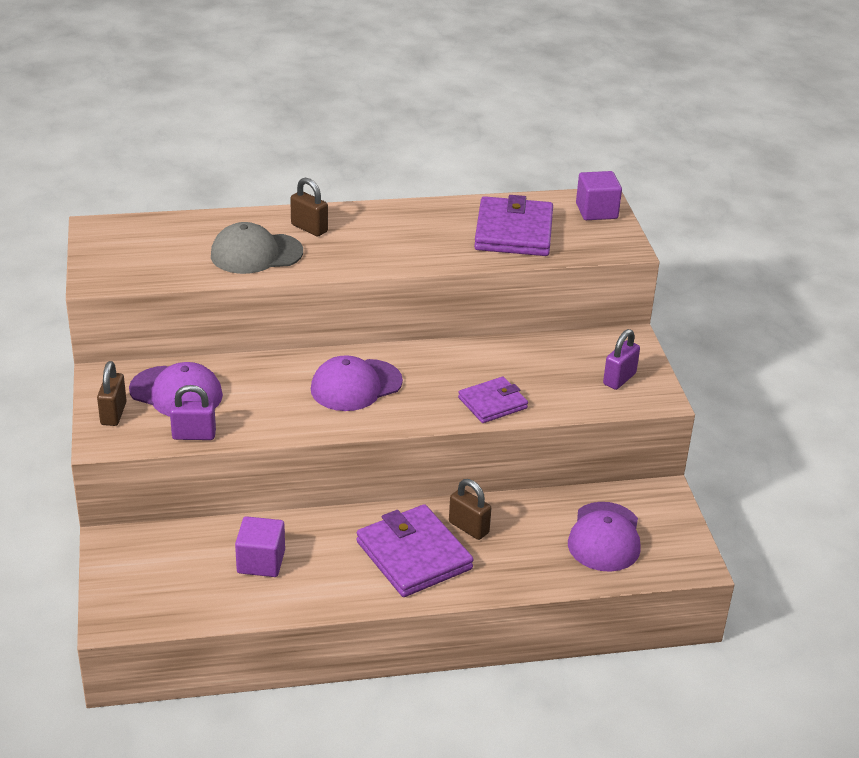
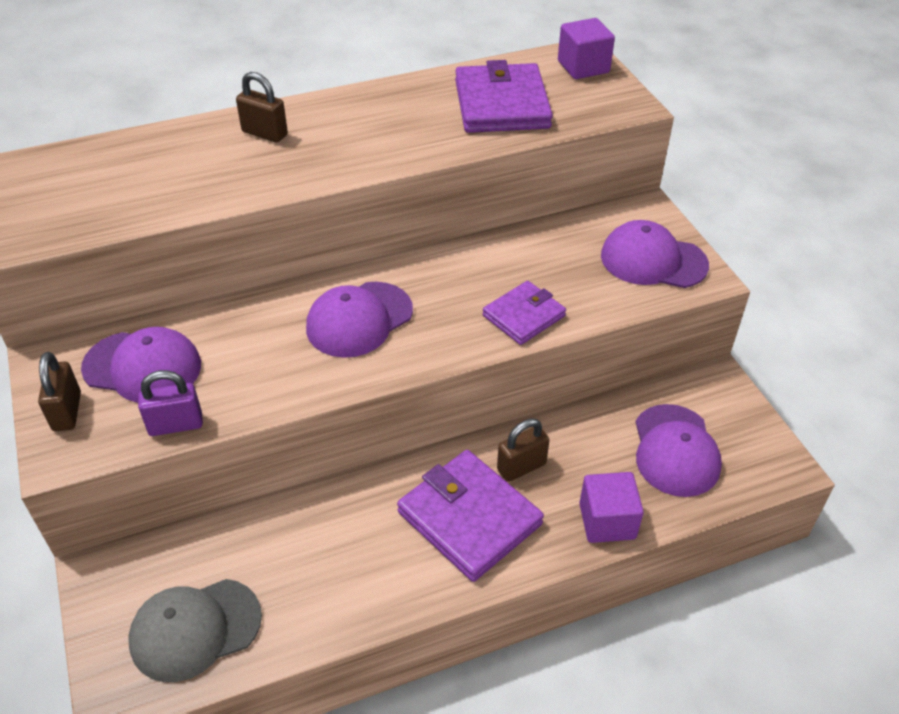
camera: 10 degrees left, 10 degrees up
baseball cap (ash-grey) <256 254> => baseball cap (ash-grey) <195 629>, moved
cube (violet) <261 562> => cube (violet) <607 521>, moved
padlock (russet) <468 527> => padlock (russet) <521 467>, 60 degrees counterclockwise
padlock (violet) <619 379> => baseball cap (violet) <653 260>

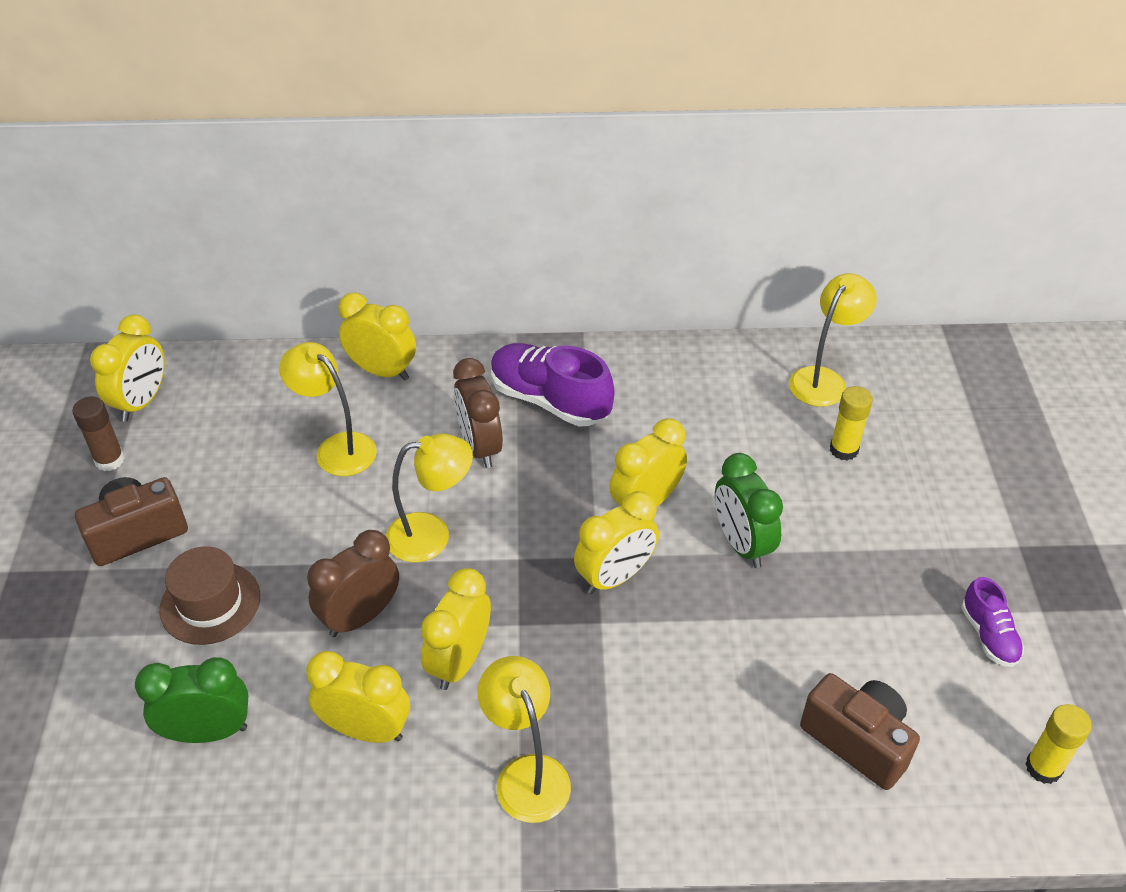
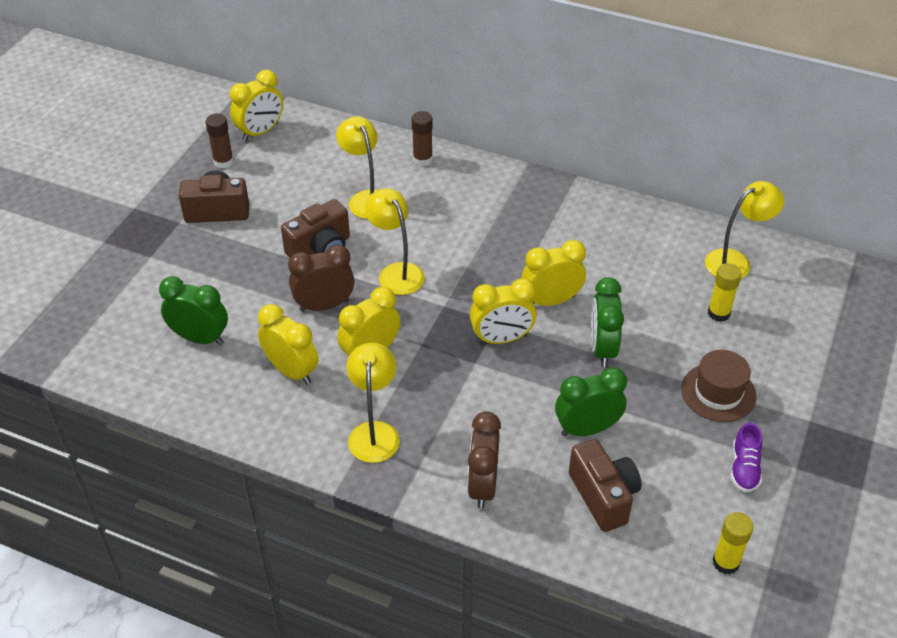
camera: 25 degrees right, 0 degrees up
hat (russet) <210 603> => hat (russet) <718 392>, moved
bedside clock (yellow) <382 371> => glue stick (russet) <422 159>
lamp (yellow) <432 535> => lamp (yellow) <396 272>, 135 degrees counterclockwise
bedside clock (russet) <480 447> => bedside clock (russet) <482 485>, moved
sneaker (violet) <549 400> => nothing
nothing => photo camera (russet) <320 249>
nothing => bedside clock (green) <587 429>

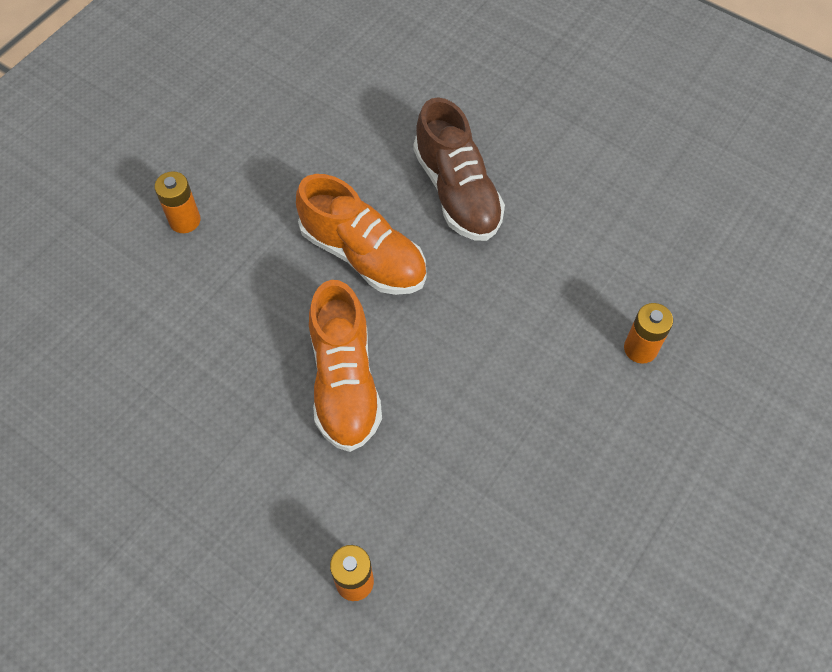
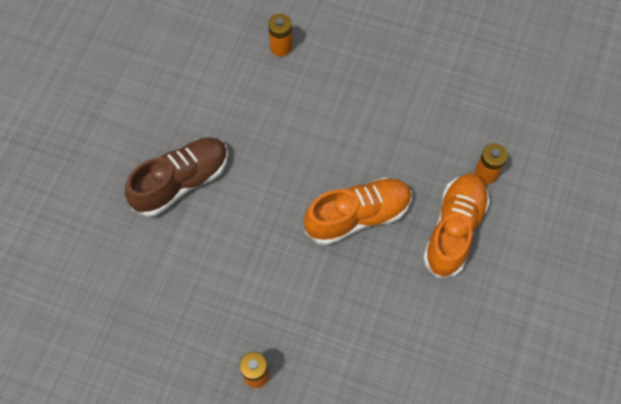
camera: 105 degrees left, 5 degrees up
sneaker (orange-coloured) <363 255> => sneaker (orange-coloured) <454 230>, moved

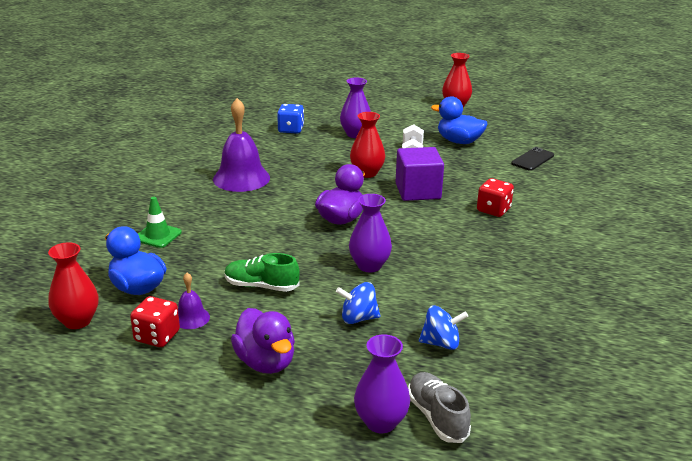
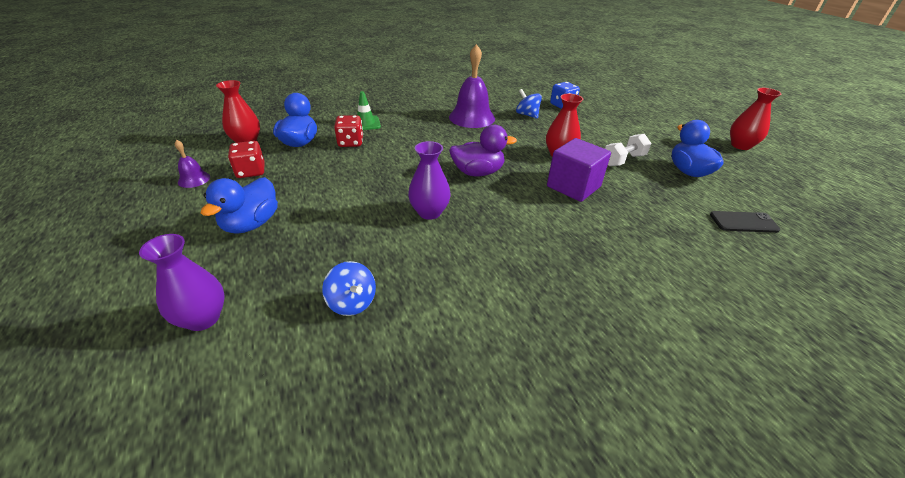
camera: 50 degrees right, 10 degrees up
bell (violet) <191 318> => bell (violet) <194 179>, moved
sneaker (green) <261 286> => nothing
rubber duck (violet) <265 362> => rubber duck (blue) <251 224>
whirligig (blue) <358 318> => whirligig (blue) <527 115>, moved
vase (violet) <355 134> => nothing
sneaker (ash-grey) <437 417> => nothing
dice (red) <493 210> => dice (red) <350 142>, moved

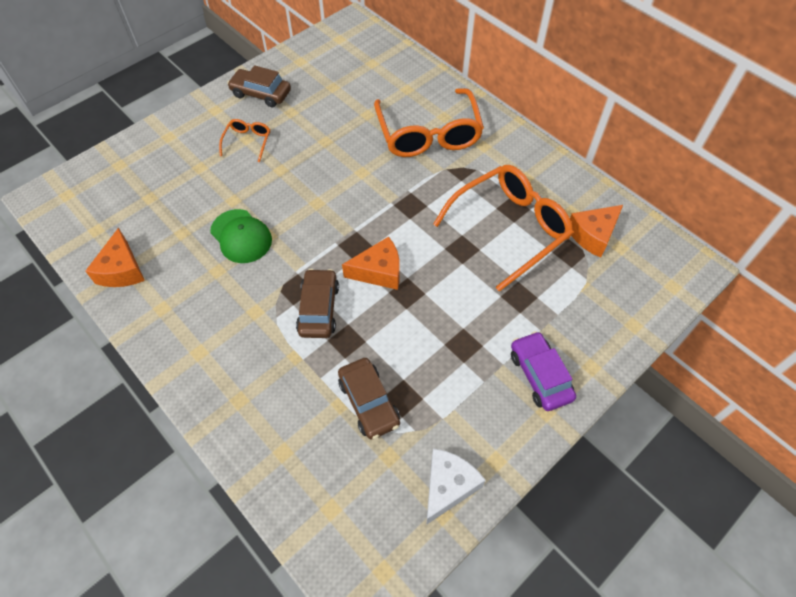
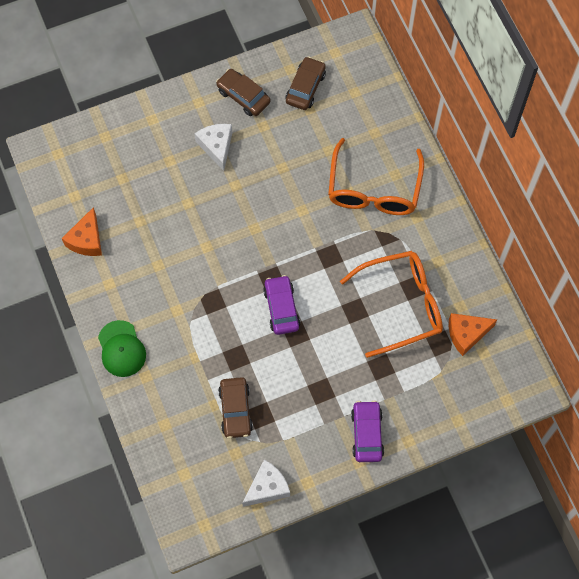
camera: 20 degrees right, 10 degrees up
baseball cap (green) <241 236> => baseball cap (green) <121 349>, moved
spectacles (orange-coloured) <247 142> => cheese (snow-white) <216 147>
car (russet) <318 309> => car (russet) <305 87>, moved
cheese (orange-coloured) <379 271> => car (violet) <281 308>

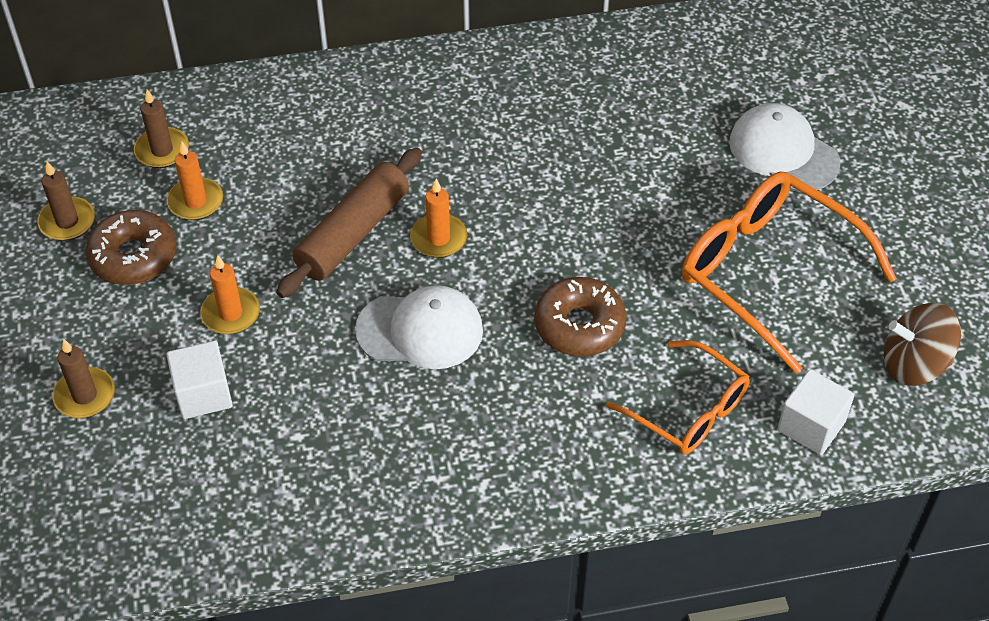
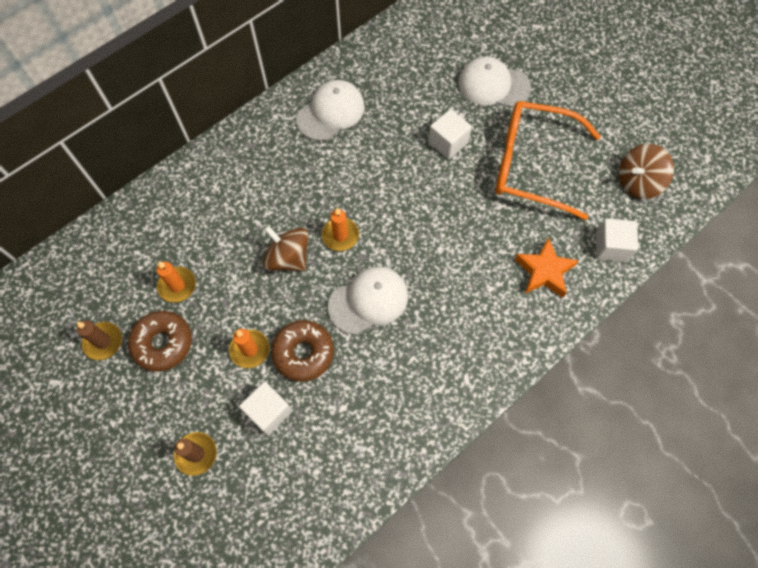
camera: 30 degrees left, 15 degrees up
pillar candle (russet) <162 150> => nothing
rolling pin (russet) <353 233> => whirligig (russet) <288 258>
glazed donut (russet) <579 325> => glazed donut (russet) <303 353>, moved
spectacles (orange-coloured) <688 410> => five-pointed star (orange-coloured) <544 271>
nothing => baseball cap (snow-white) <331 112>
nothing => cube (snow-white) <448 142>

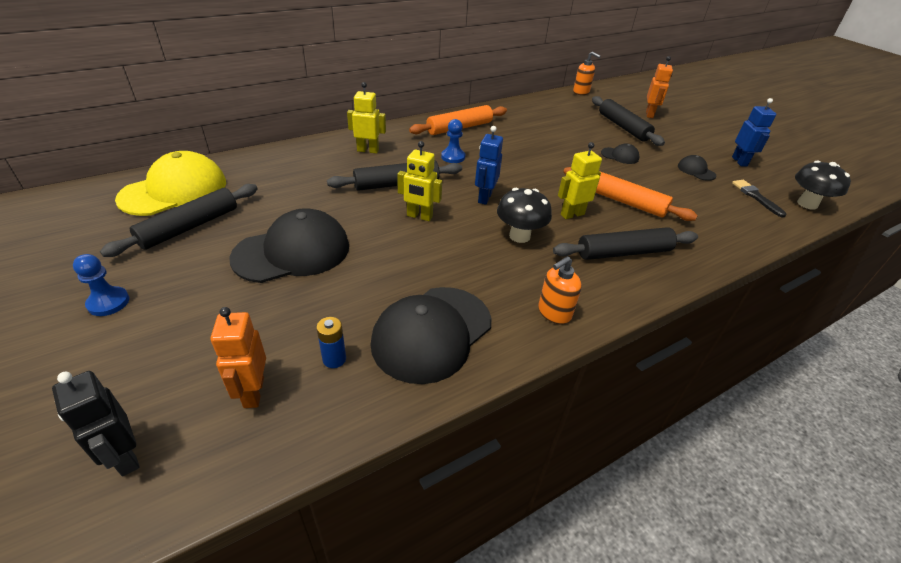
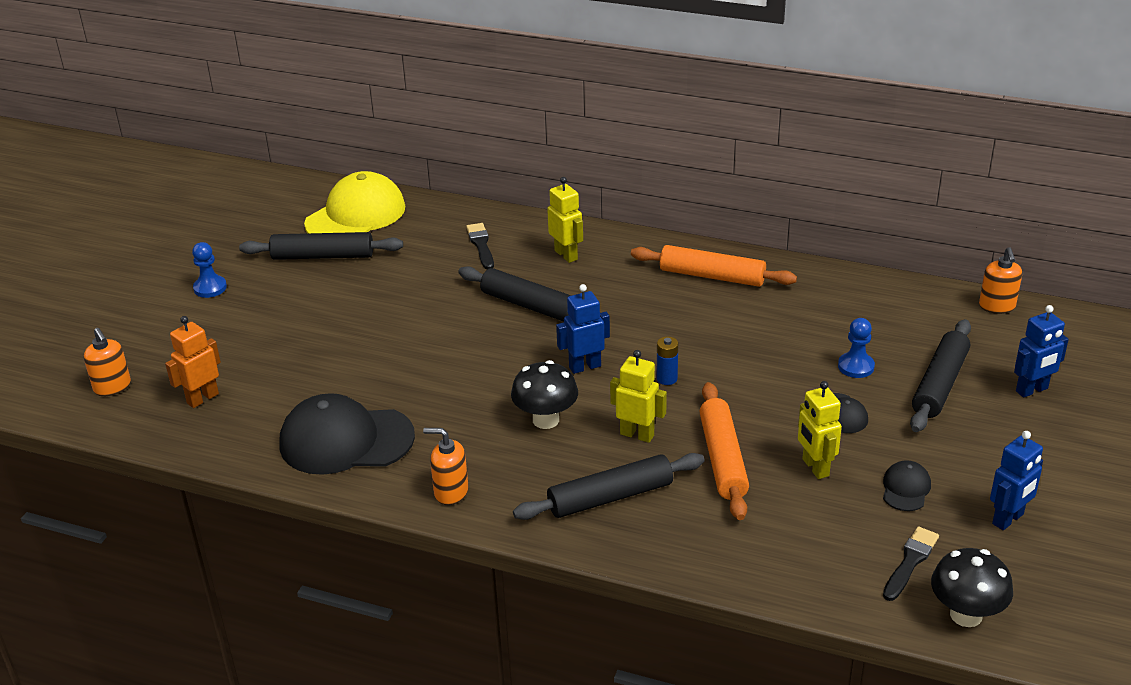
camera: 55 degrees right, 5 degrees down
robot figure (black) <125 457> => pump bottle (orange-coloured) <112 387>
baseball cap (yellow) <174 190> => baseball cap (yellow) <356 215>, 60 degrees counterclockwise
baseball cap (black) <292 252> => nothing
battery (blue) <334 359> => battery (blue) <667 378>, moved
robot figure (yellow) <419 216> => robot figure (yellow) <815 467>, moved
game pawn (blue) <453 157> => game pawn (blue) <856 366>, moved
rolling pin (black) <623 252> => rolling pin (black) <610 497>, 60 degrees counterclockwise
robot figure (orange-coloured) <649 114> => robot figure (blue) <1032 390>
nothing => paint brush (black) <481 245>

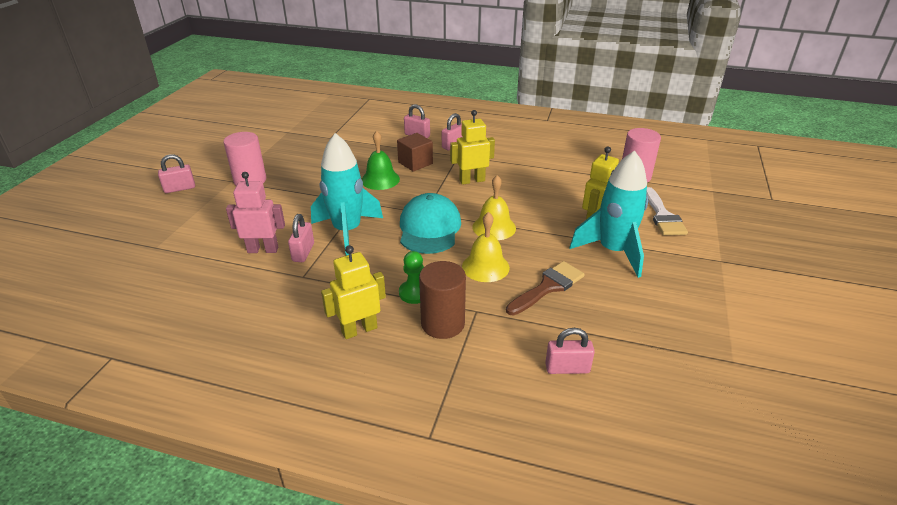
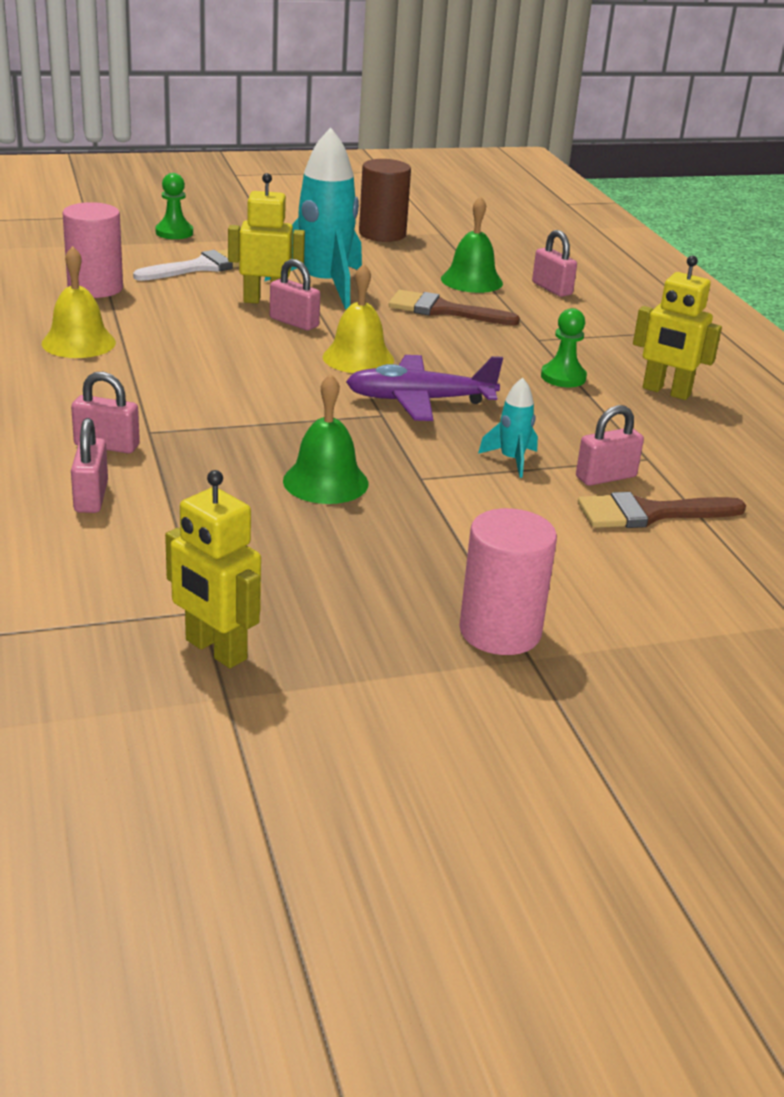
camera: 125 degrees left, 5 degrees down
padlock (rosy) <180 188> => padlock (rosy) <294 322>, moved
robot figure (rosy) <263 250> => paint brush (russet) <650 513>
spaceship (teal) <347 231> => spaceship (teal) <511 460>, x0.45
cube (russet) <415 163> => nothing
baseball cap (teal) <429 228> => plane (violet) <419 400>
cylinder (russet) <442 324> => cylinder (russet) <382 234>, moved
robot figure (yellow) <472 180> => robot figure (yellow) <215 650>, moved
bell (yellow) <485 267> => bell (yellow) <78 343>, moved
nothing => game pawn (green) <174 232>
nothing => bell (green) <471 281>

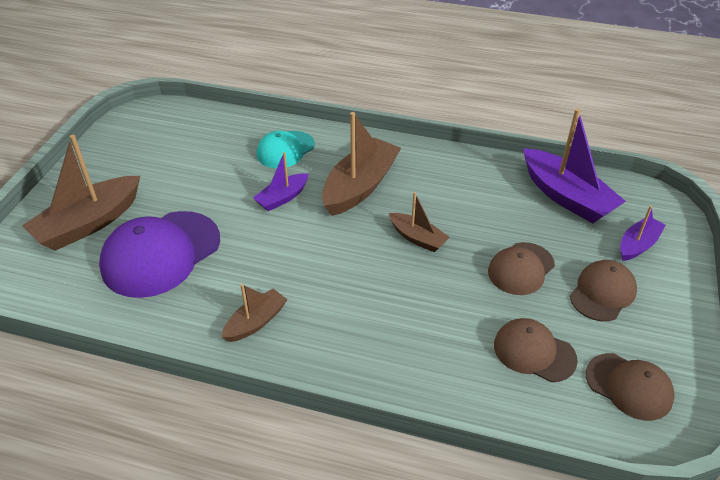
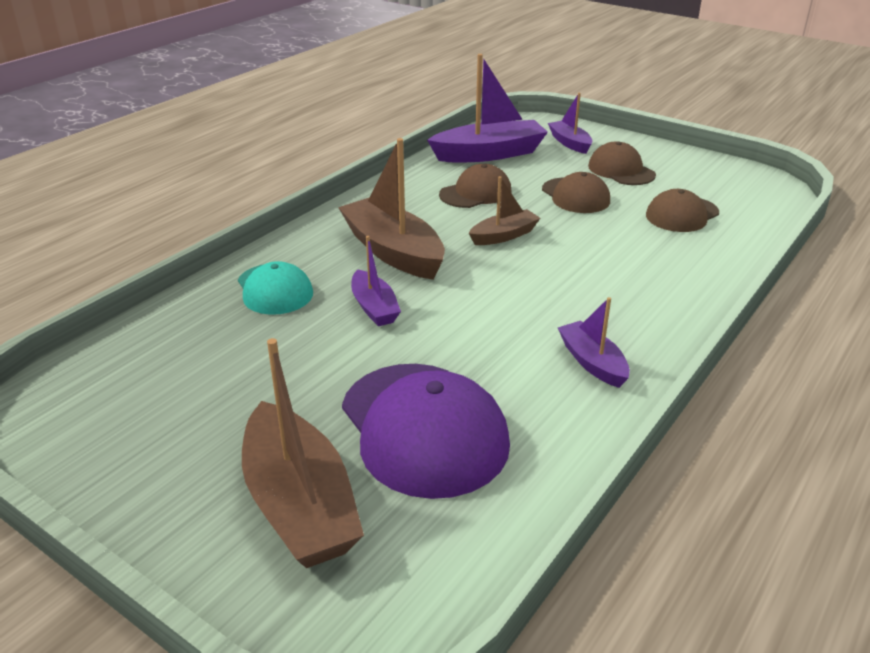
camera: 70 degrees left, 10 degrees down
sailboat (russet) <256 322> => sailboat (violet) <592 362>
baseball cap (russet) <629 386> => baseball cap (russet) <475 193>, moved

